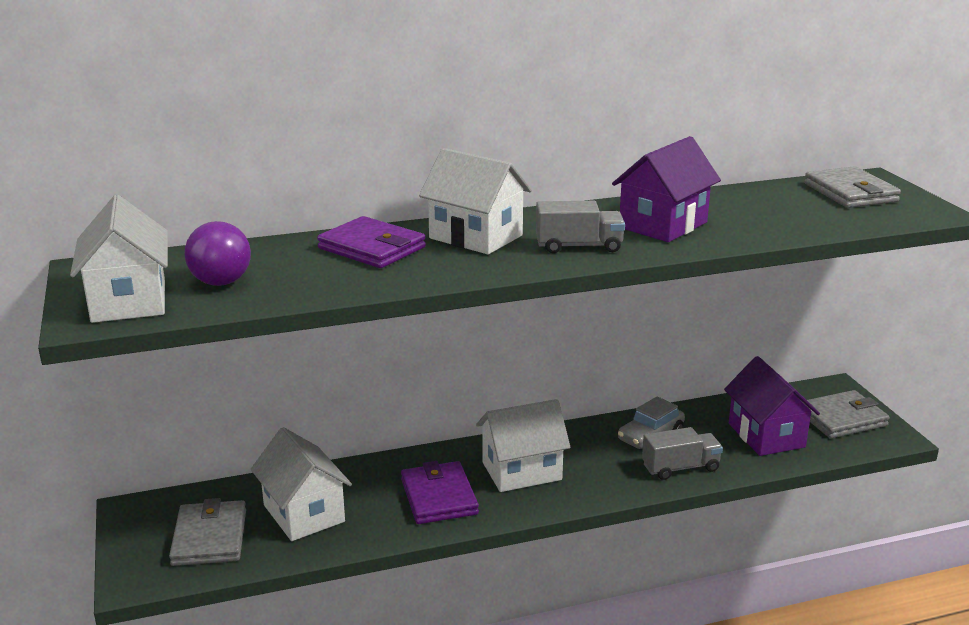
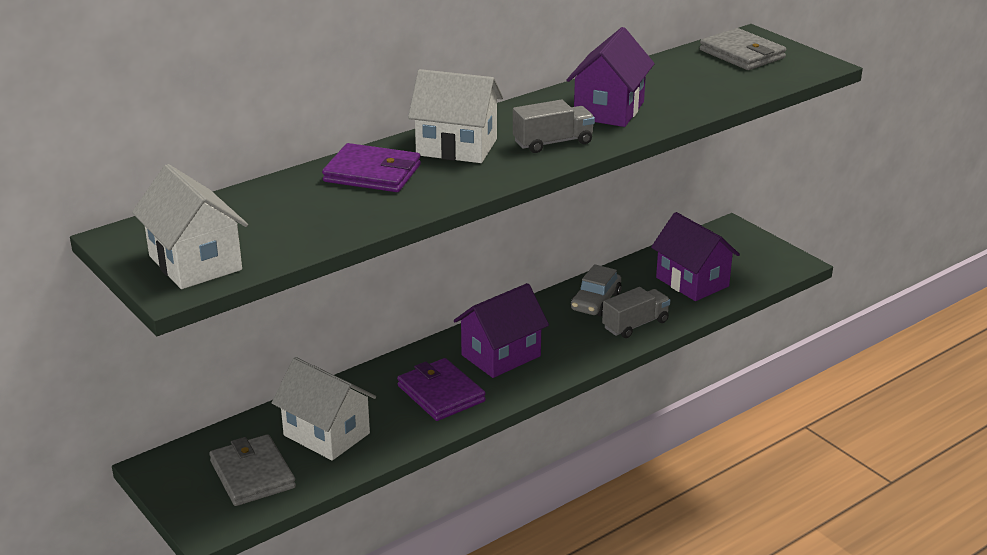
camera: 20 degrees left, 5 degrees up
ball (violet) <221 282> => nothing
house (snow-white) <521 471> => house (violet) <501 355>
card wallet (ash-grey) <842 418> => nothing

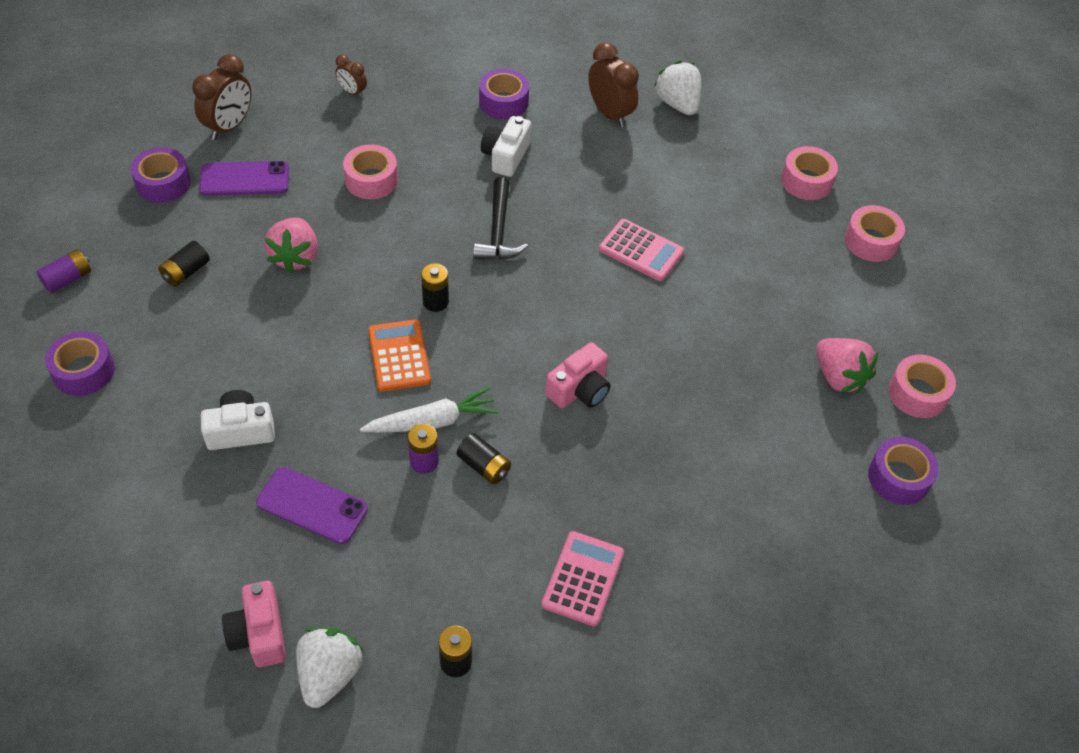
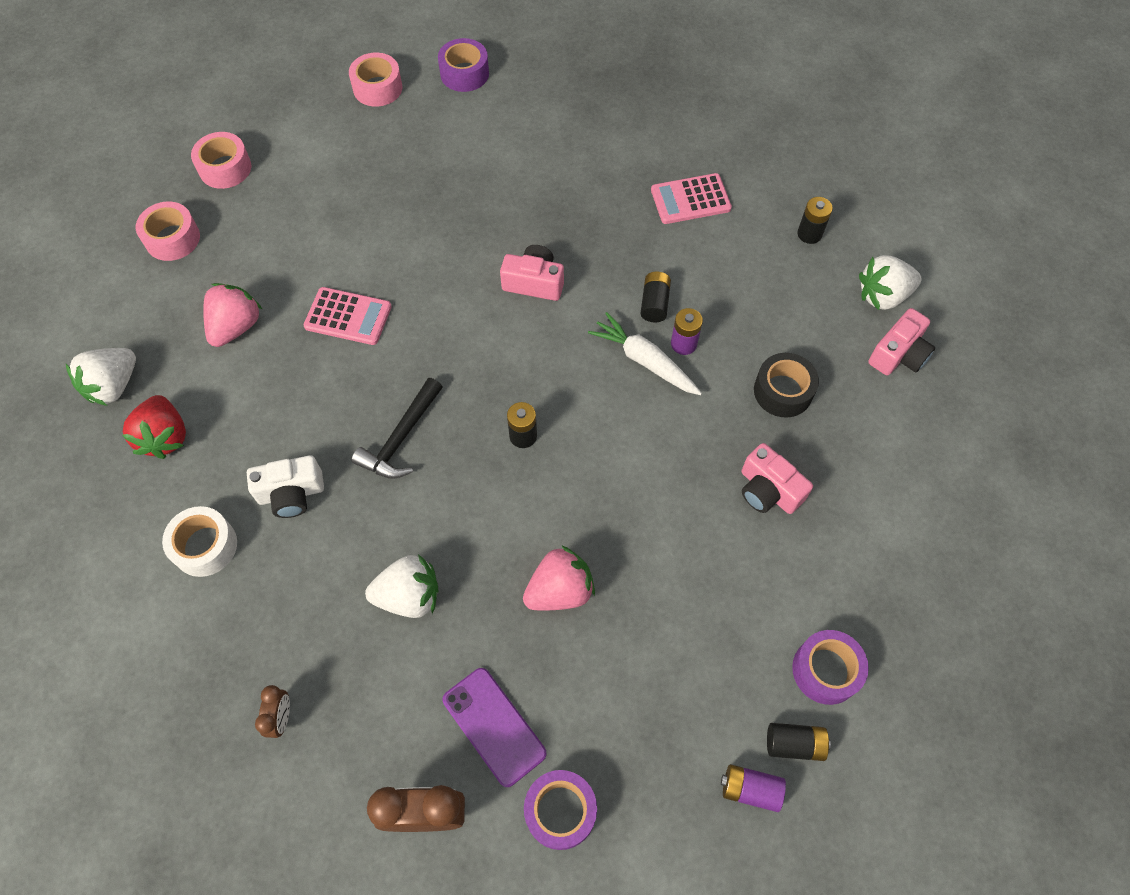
camera: 120 degrees left, 10 degrees up
battery (black) <186 272> => battery (black) <794 744>, moved
photo camera (snow-white) <240 431> => photo camera (rosy) <768 490>
mobile phone (violet) <312 506> => sticky tape (black) <783 391>
sticky tape (rosy) <371 180> => toy strawberry (snow-white) <409 596>
adding machine (orange-coloured) <399 356> => nothing
hammer (black) <498 231> => hammer (black) <401 438>, 150 degrees clockwise
sticky tape (violet) <503 102> => sticky tape (snow-white) <205 546>
bedside clock (russet) <610 113> => toy strawberry (red) <165 437>
adding machine (rosy) <641 251> => adding machine (rosy) <348 317>, 105 degrees clockwise
toy strawberry (rosy) <839 377> => toy strawberry (rosy) <236 327>, moved

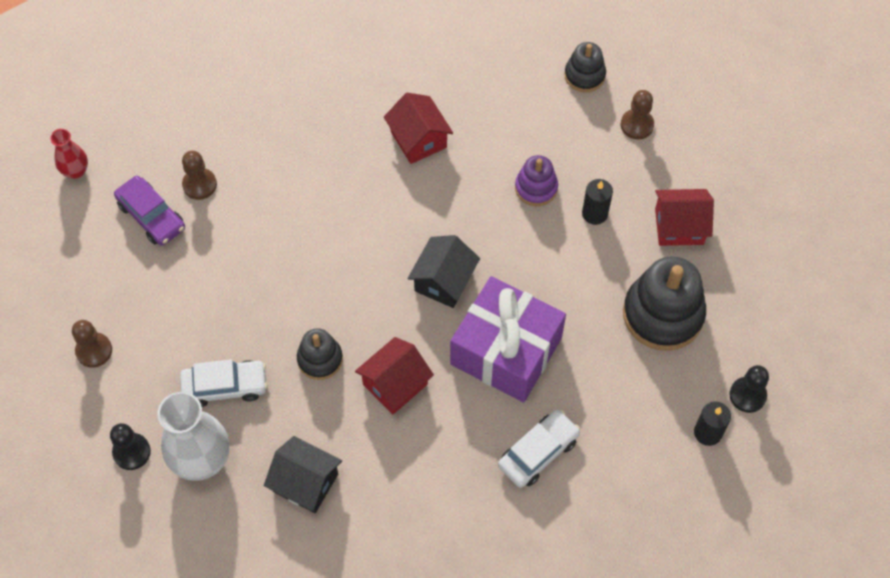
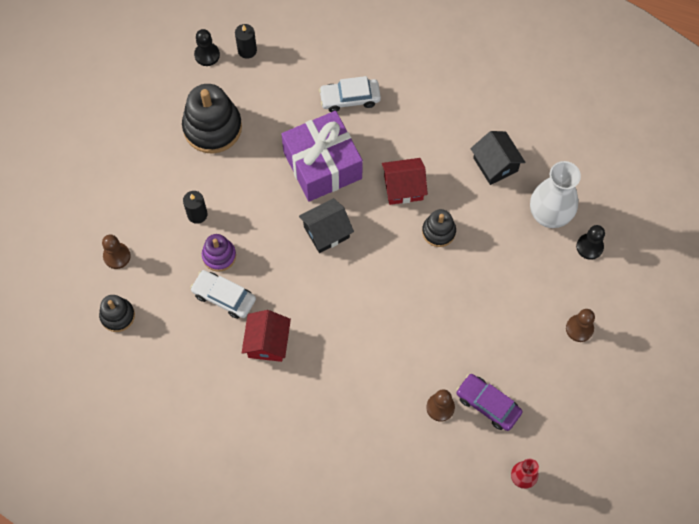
camera: 145 degrees left, 5 degrees up
car (violet) <151 216> => car (violet) <488 404>, 45 degrees counterclockwise
car (snow-white) <225 387> => car (snow-white) <224 297>, moved
house (red) <679 226> => nothing

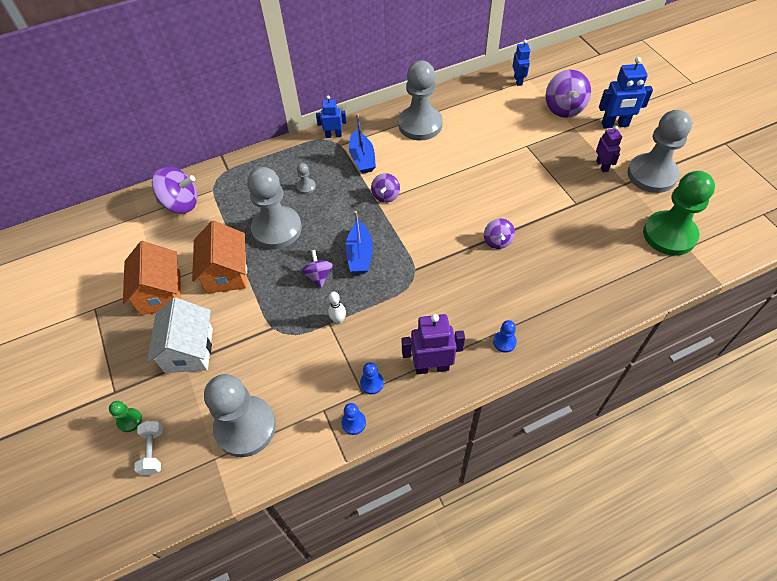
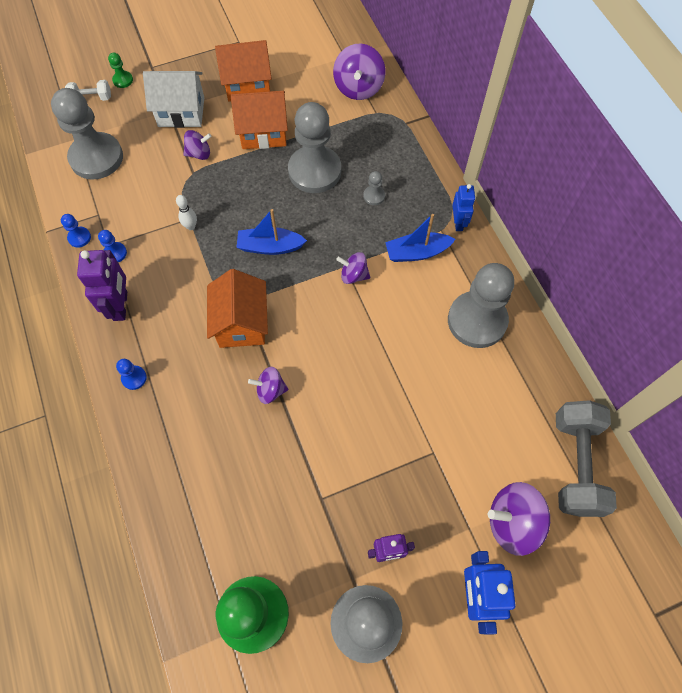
camera: 90 degrees right, 10 degrees up
whirligig (violet) <318 276> => whirligig (violet) <199 154>, moved
robot figure (blue) <518 81> => hand weight (ash-grey) <575 464>
nothing => house (orange-coloured) <241 323>

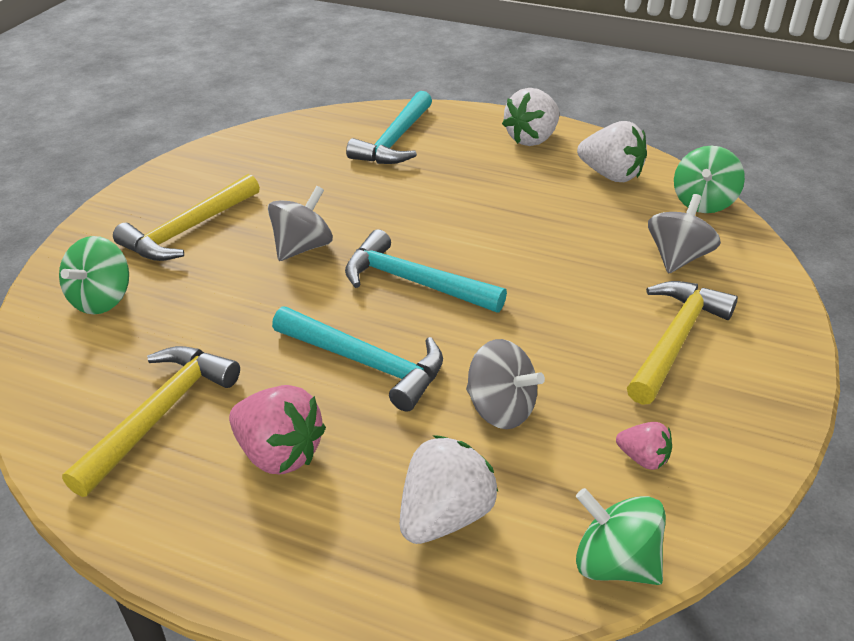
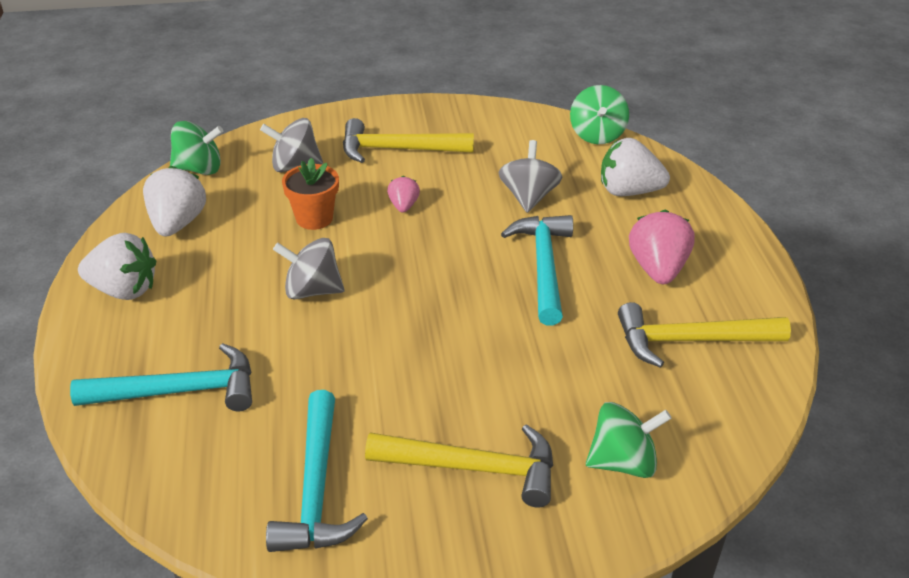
camera: 120 degrees left, 0 degrees up
whirligig (ash-grey) <302 247> => whirligig (ash-grey) <312 290>, moved
hammer (teal) <414 282> => hammer (teal) <316 488>, moved
toy strawberry (rosy) <643 458> => toy strawberry (rosy) <403 206>, moved
nothing => plant pot (orange-coloured) <314 218>

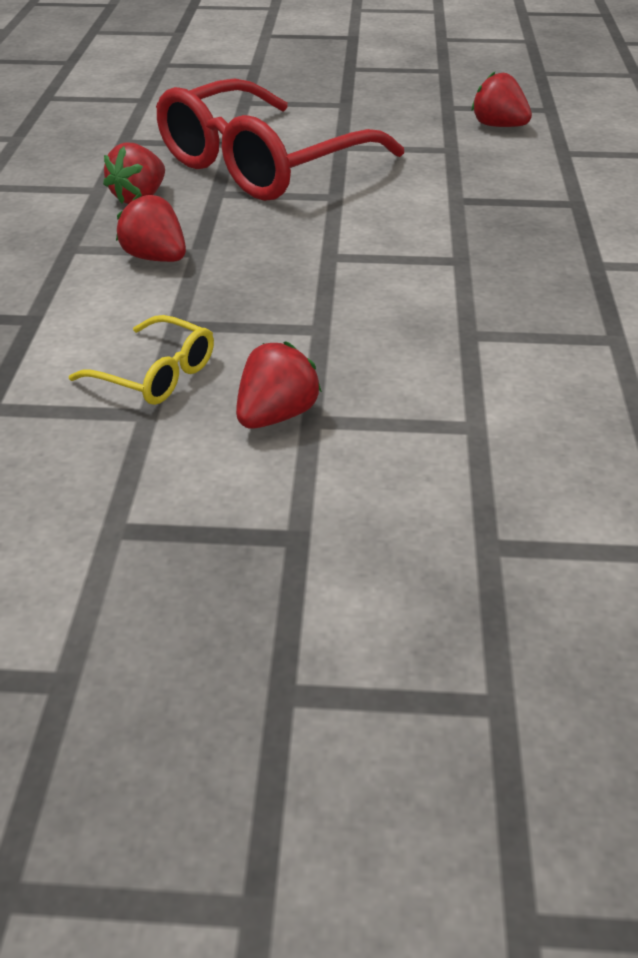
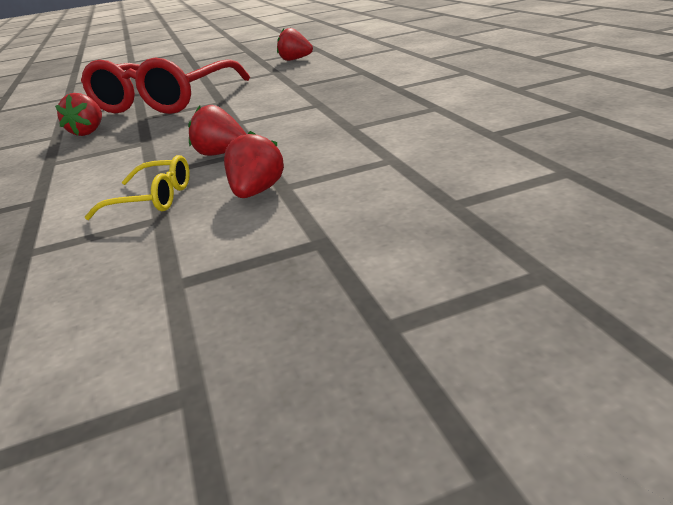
camera: 20 degrees left, 10 degrees down
toy strawberry (red) <155 258> => toy strawberry (red) <221 153>, moved

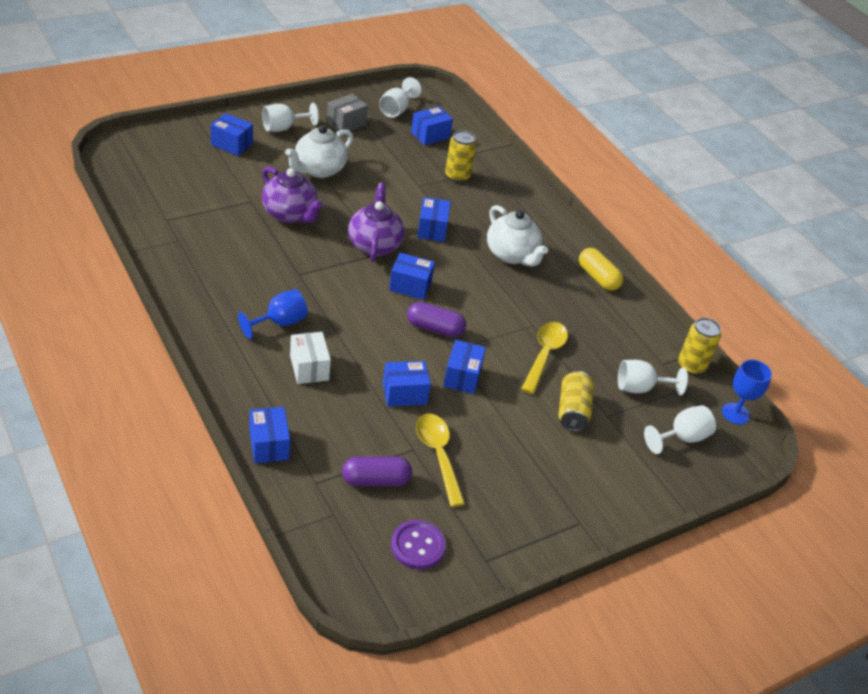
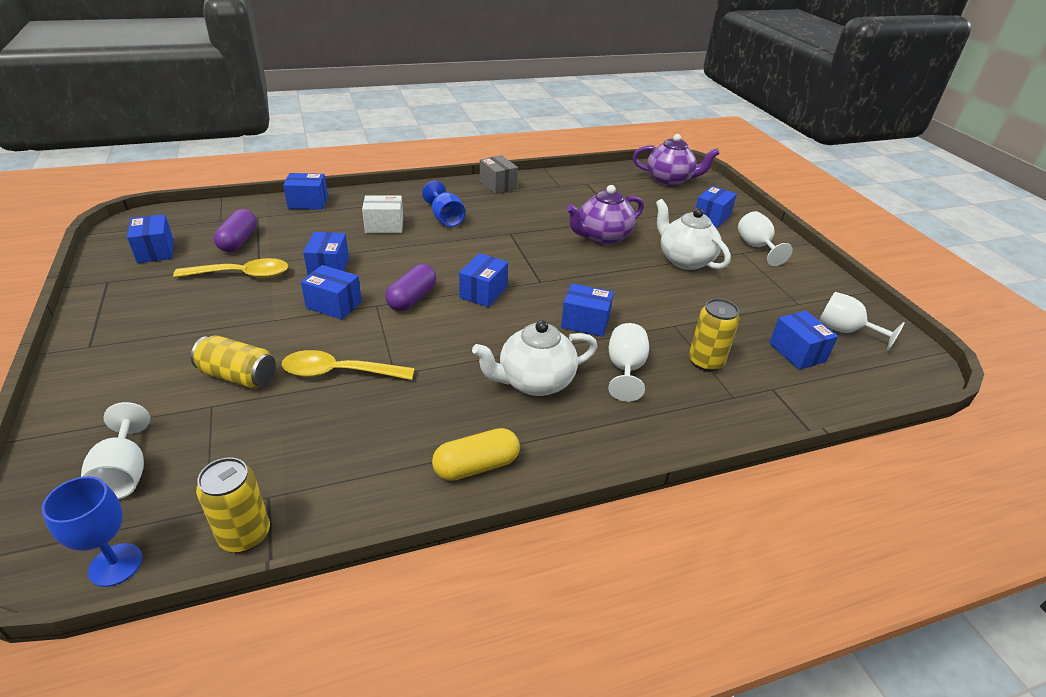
camera: 105 degrees right, 5 degrees down
package (ash-grey) <346 123> => package (ash-grey) <498 185>, moved
teapot (violet) <374 245> => teapot (violet) <669 180>, moved
sewing button (violet) <417 546> => package (blue) <155 251>
spoon (yellow) <544 355> => spoon (yellow) <339 372>, 150 degrees clockwise
wine glass (snow-white) <640 388> => wine glass (snow-white) <625 369>, moved

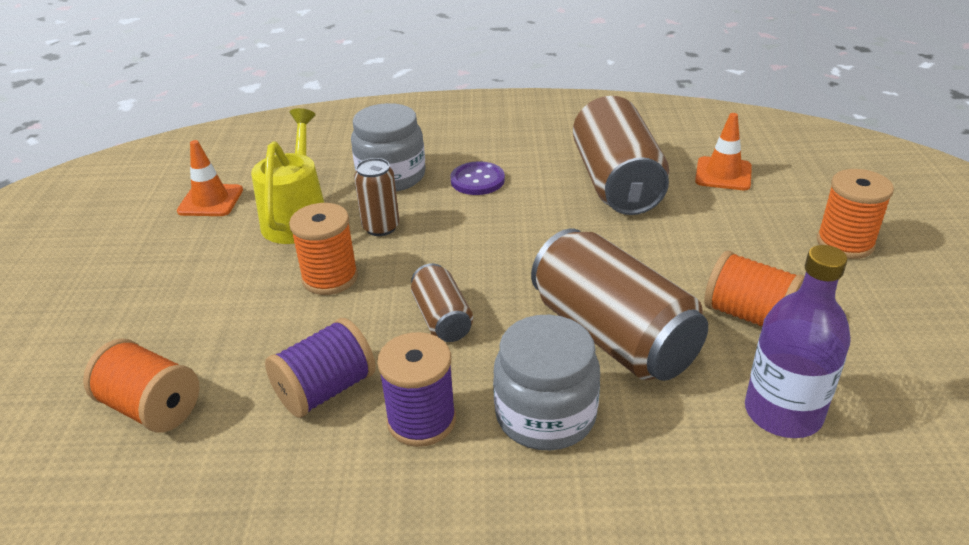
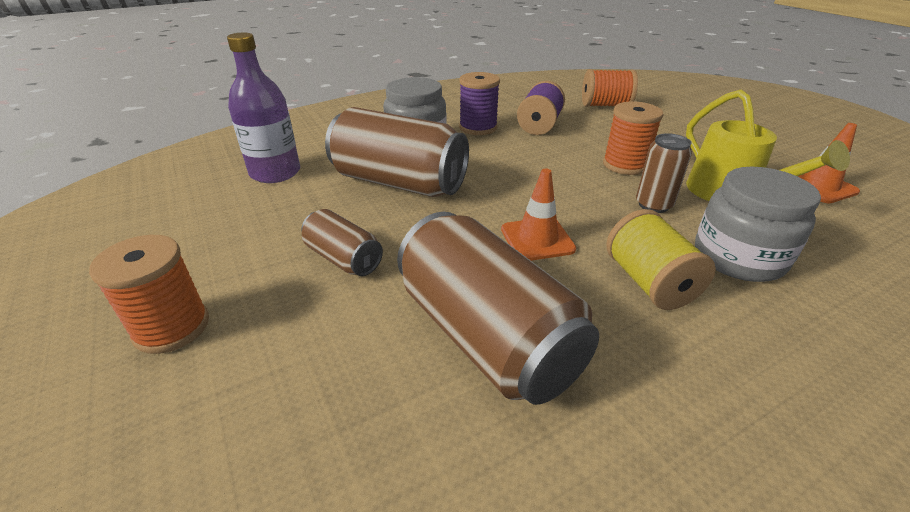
camera: 150 degrees right, 0 degrees up
can (russet) <442 319> => can (russet) <344 258>, moved
sewing button (violet) <477 180> => spool (yellow) <649 282>
traffic cone (orange-coloured) <723 174> => traffic cone (orange-coloured) <537 239>, moved
spool (orange-coloured) <749 315> => nothing

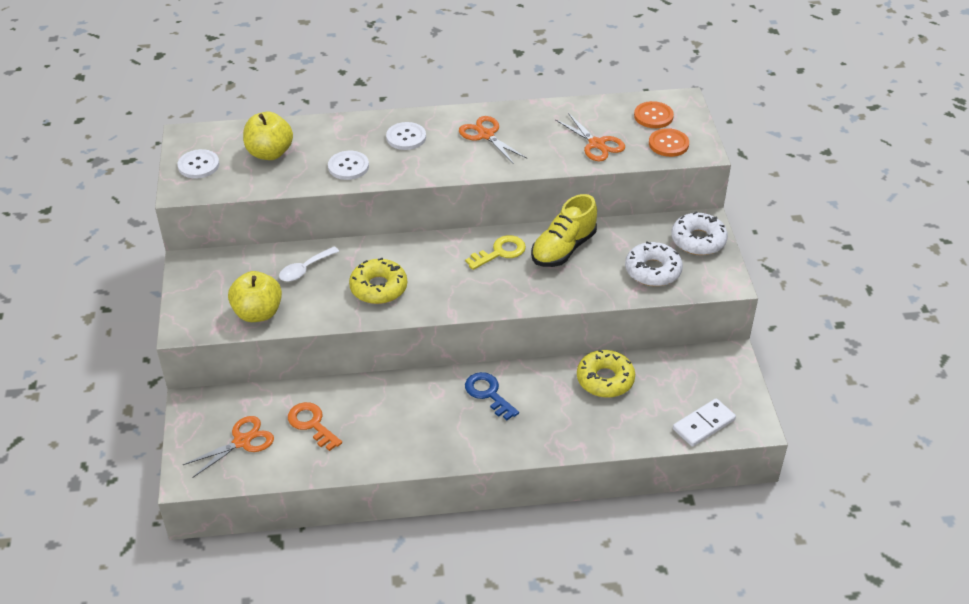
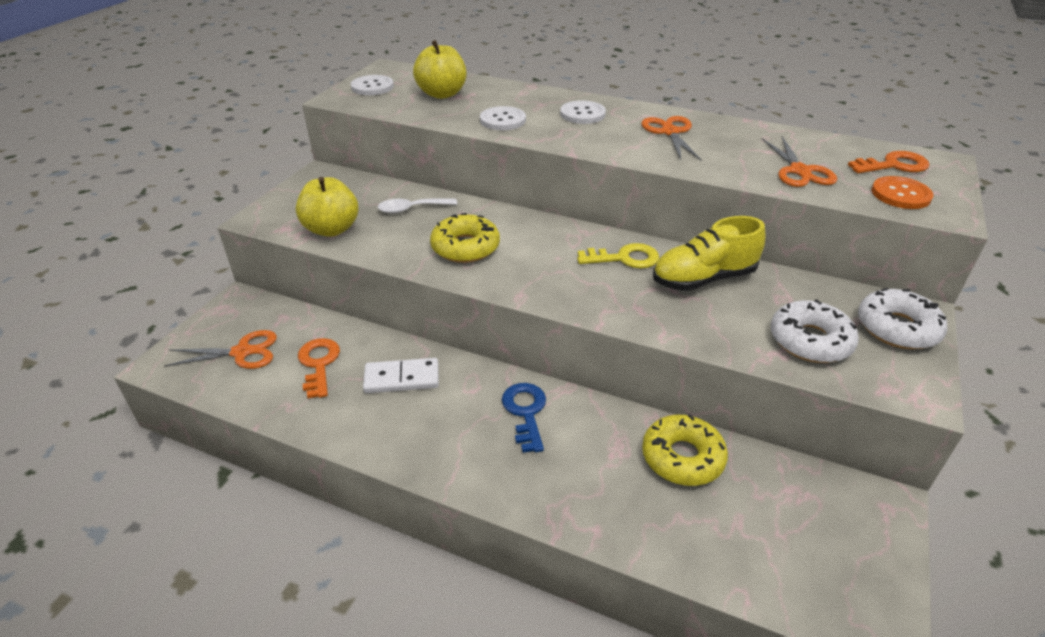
camera: 30 degrees right, 5 degrees down
sewing button (orange-coloured) <653 116> => latchkey (orange-coloured) <893 165>
domino tile (snow-white) <703 424> => domino tile (snow-white) <402 378>, moved

